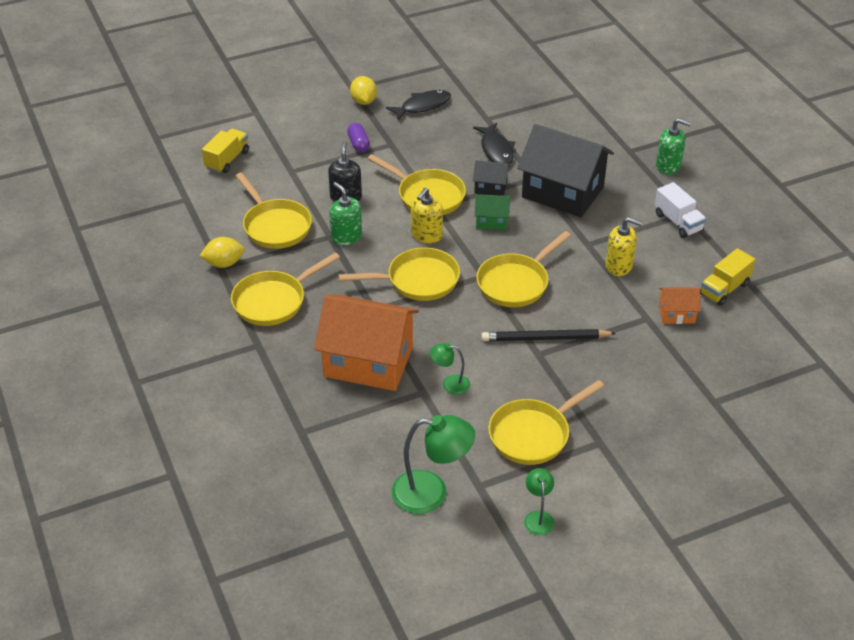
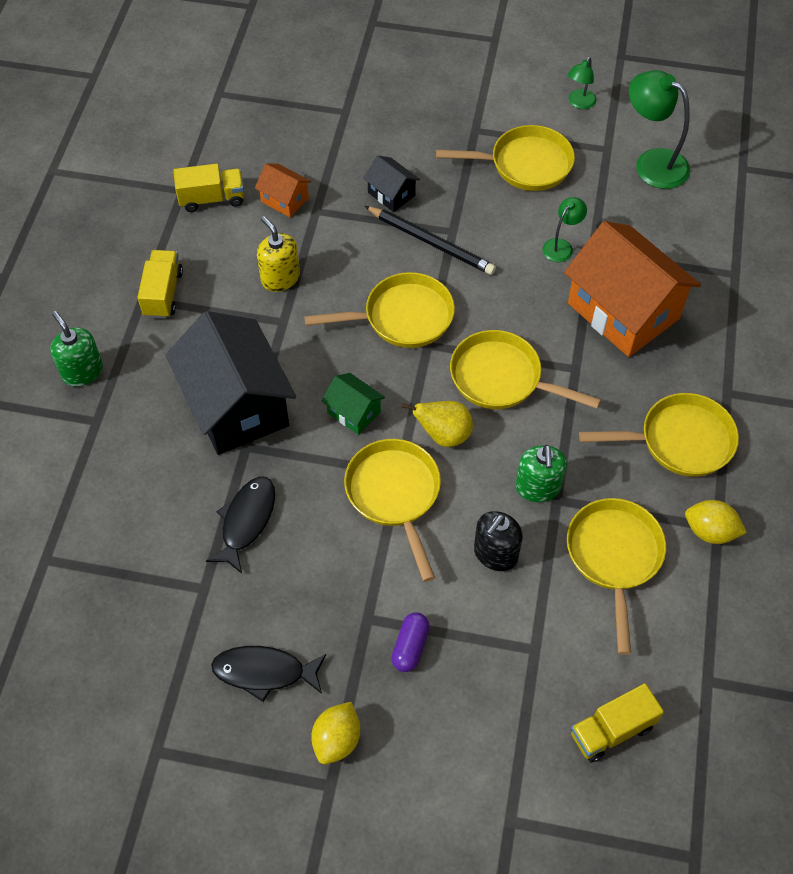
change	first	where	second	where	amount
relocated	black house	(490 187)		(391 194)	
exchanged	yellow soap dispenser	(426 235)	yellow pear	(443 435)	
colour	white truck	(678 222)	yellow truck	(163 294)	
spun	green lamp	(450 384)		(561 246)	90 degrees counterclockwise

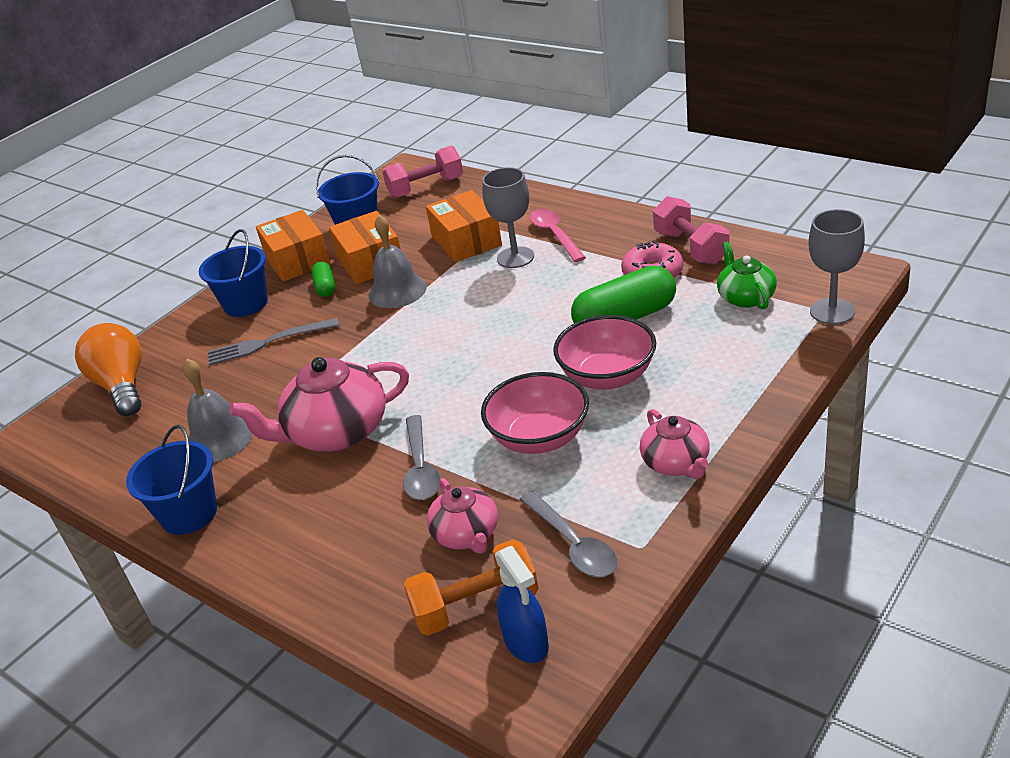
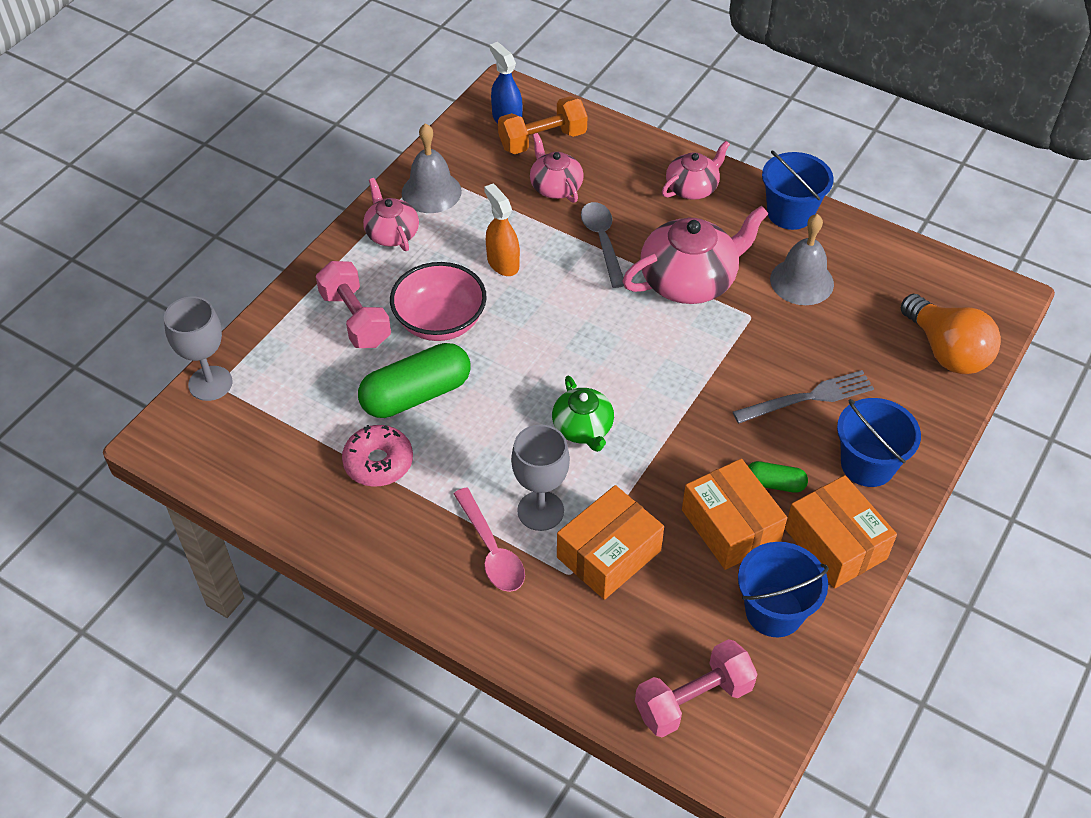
change	first	where	second	where	amount
missing	grey spoon	(573 544)			
appeared			pink teapot	(692 188)	
relocated	grey bell	(397 291)		(431 192)	
relocated	pink dumbbell	(691 248)		(355 319)	
relocated	green teapot	(745 297)		(583 428)	
exchanged	pink bowl	(539 438)	orange spray bottle	(503 263)	
spun	green capsule	(325 287)		(774 484)	60 degrees counterclockwise
spun	orange box	(466 241)		(608 554)	75 degrees clockwise

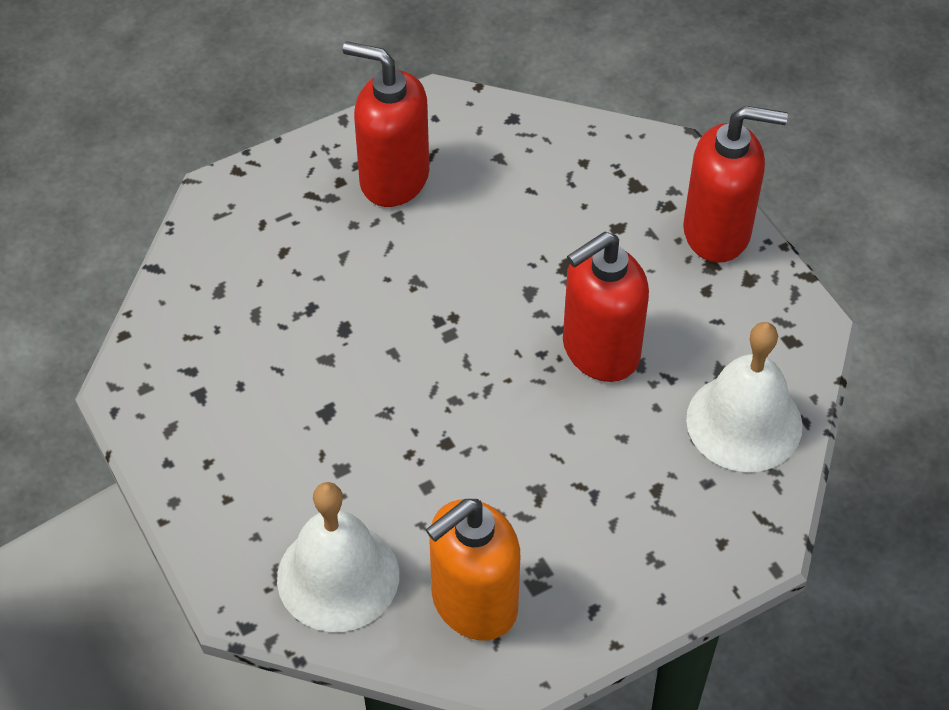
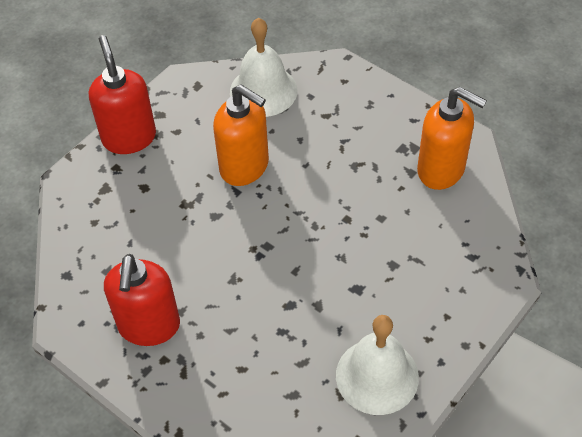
change	first	where	second	where	amount
relocated	white bell	(338 576)		(377 376)	
colour	red soap dispenser	(600 351)	orange soap dispenser	(245 167)	

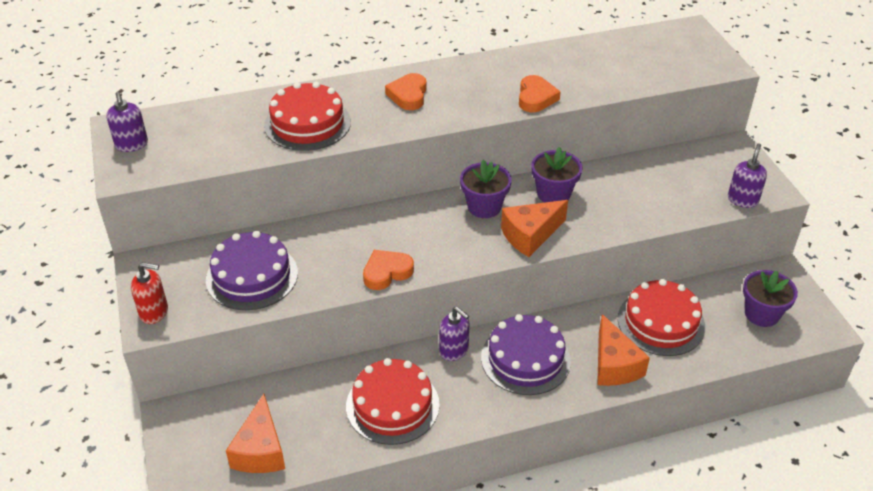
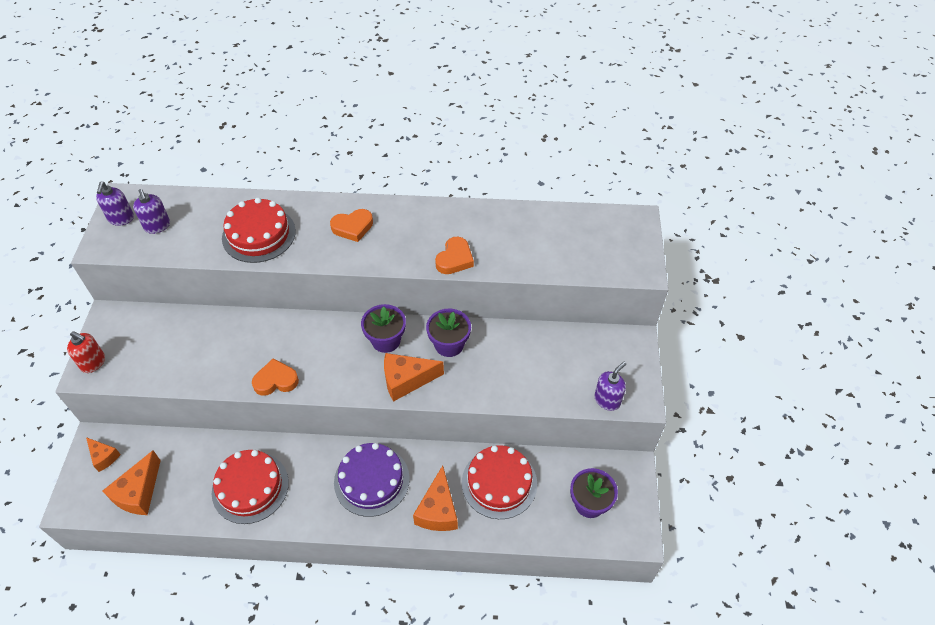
change	first	where	second	where	amount
missing	purple cake	(252 276)			
appeared			orange cheese	(104 457)	
relocated	purple soap dispenser	(454 350)		(157 226)	
spun	orange heart	(408 95)		(353 227)	135 degrees counterclockwise

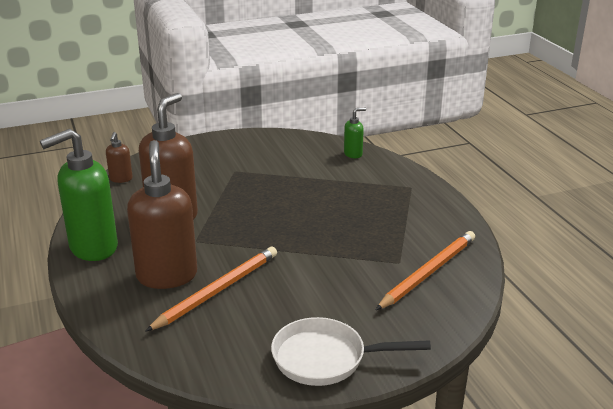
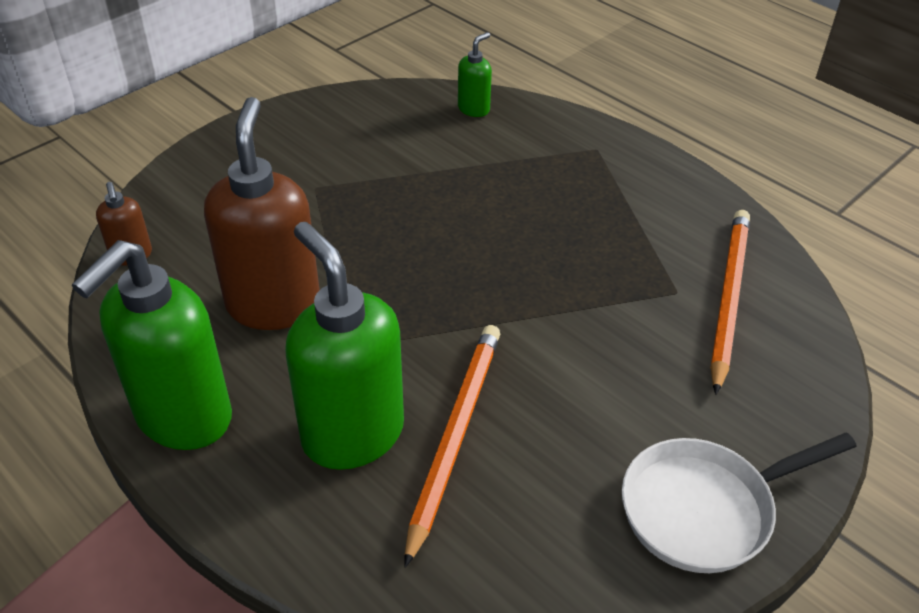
change	first	where	second	where	amount
colour	brown soap dispenser	(167 275)	green soap dispenser	(352 434)	

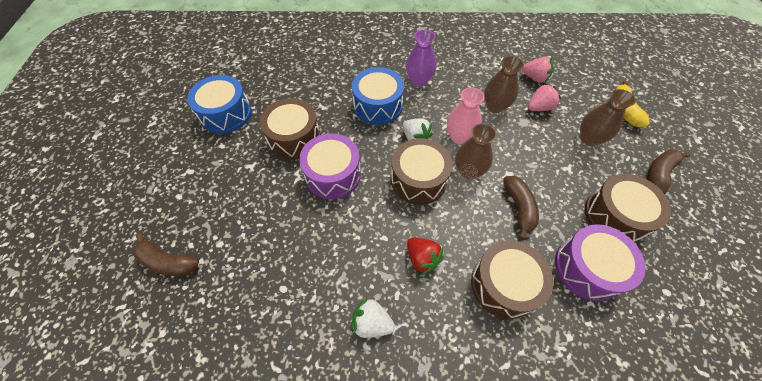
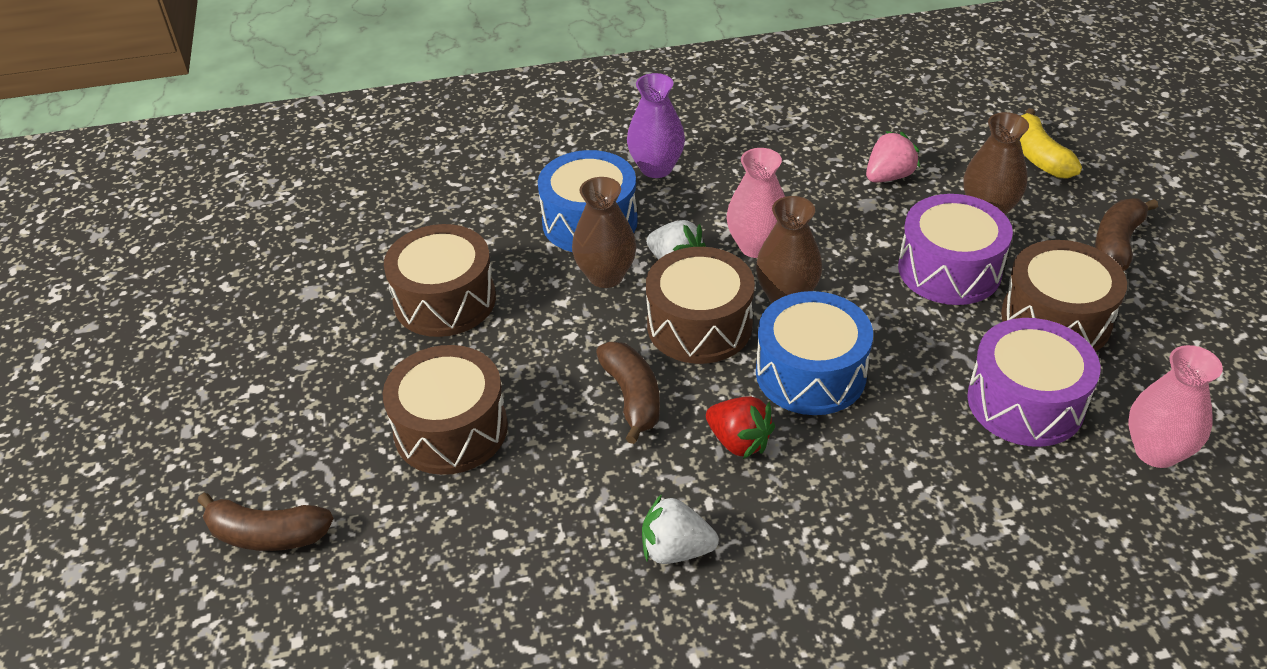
change	first	where	second	where	amount
missing	pink strawberry	(535 78)			
appeared			pink vase	(1156 451)	
relocated	blue drum	(226 114)		(810 373)	
relocated	purple drum	(333 174)		(949 270)	
relocated	brown drum	(504 284)		(451 429)	
relocated	brown vase	(495 106)		(606 276)	
relocated	brown banana	(518 208)		(632 397)	

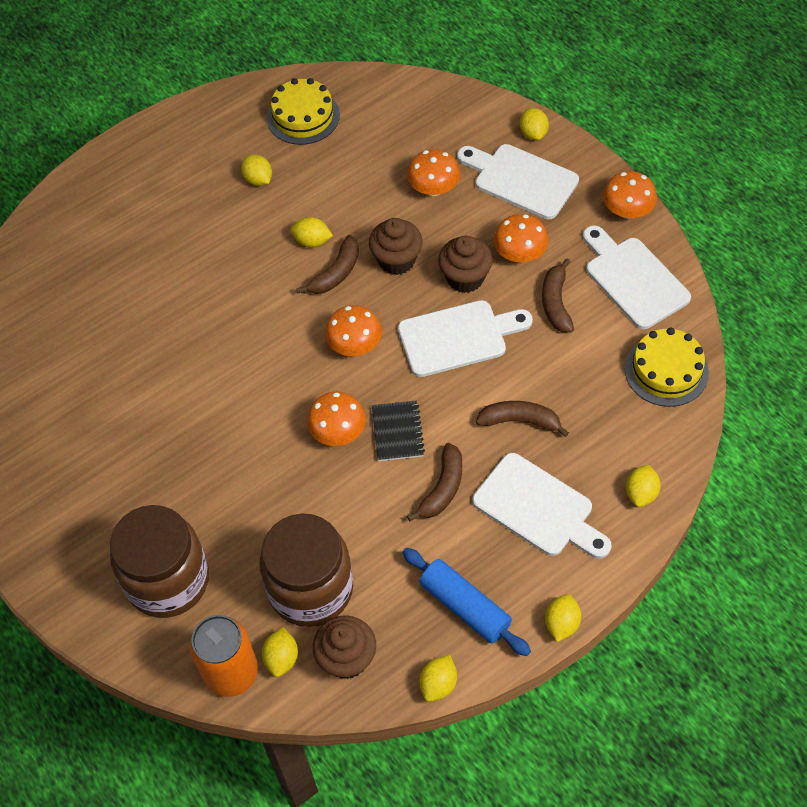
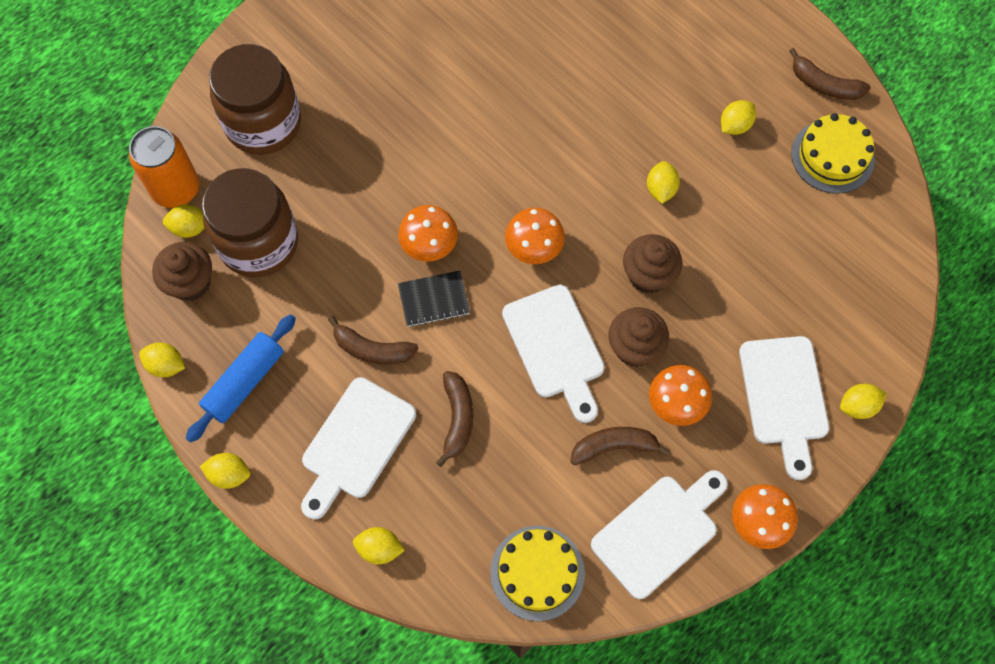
change	first	where	second	where	amount
missing	orange mushroom	(433 188)			
relocated	brown banana	(336 273)		(824 85)	
spun	white cutting board	(521 180)		(784 397)	150 degrees clockwise

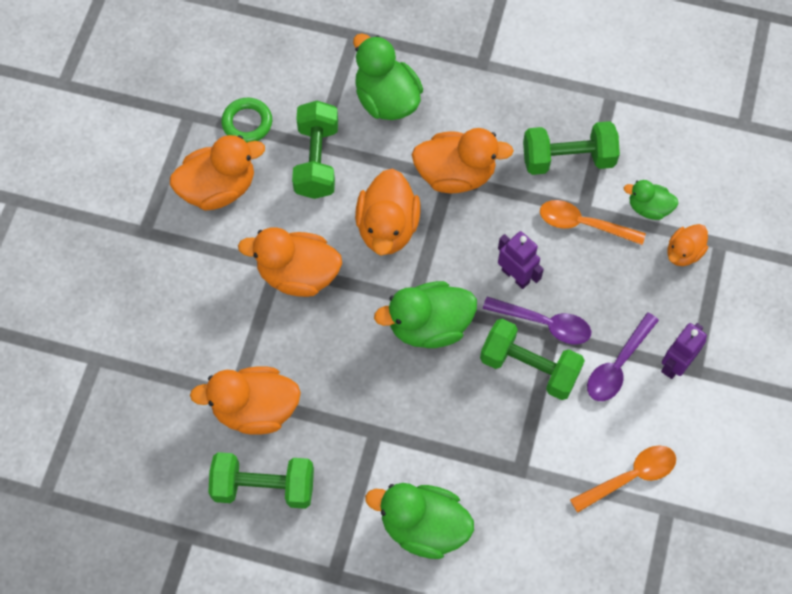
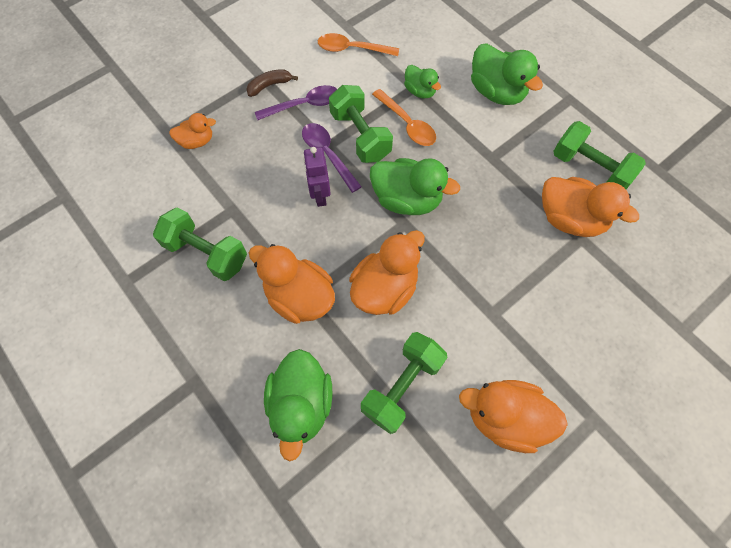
change	first	where	second	where	amount
missing	green ring	(247 123)			
missing	orange duck	(298 274)			
relocated	orange spoon	(583 224)		(407 124)	
relocated	green duck	(648 208)		(420 91)	
exchanged	purple robot	(675 364)	brown banana	(269 85)	

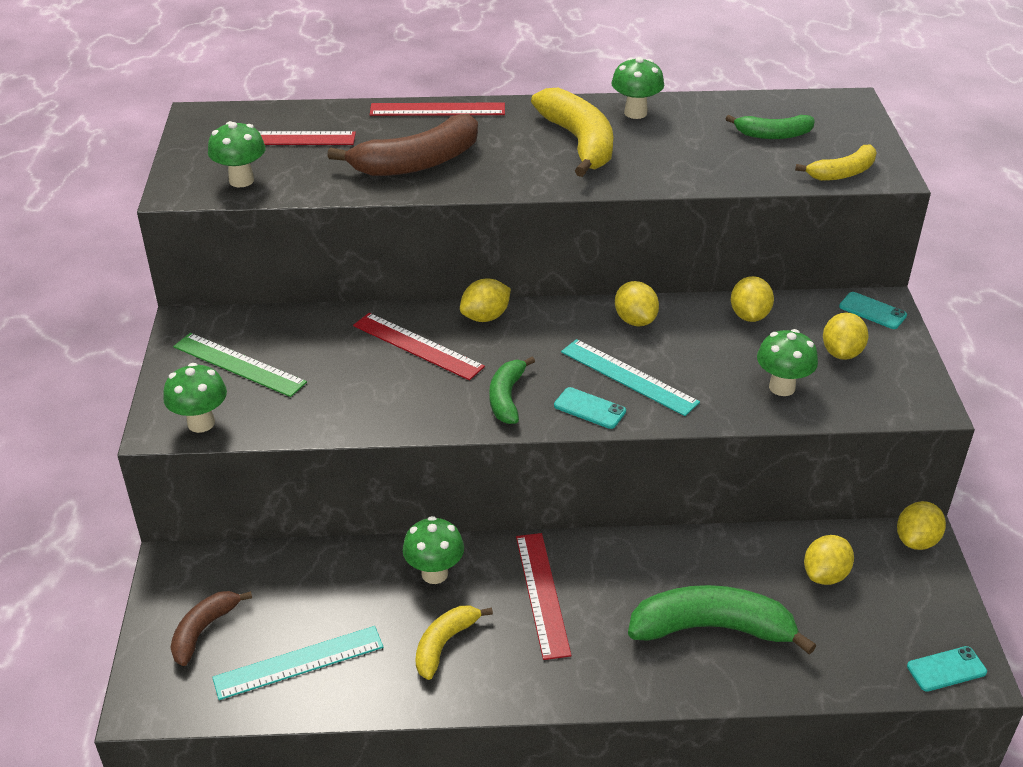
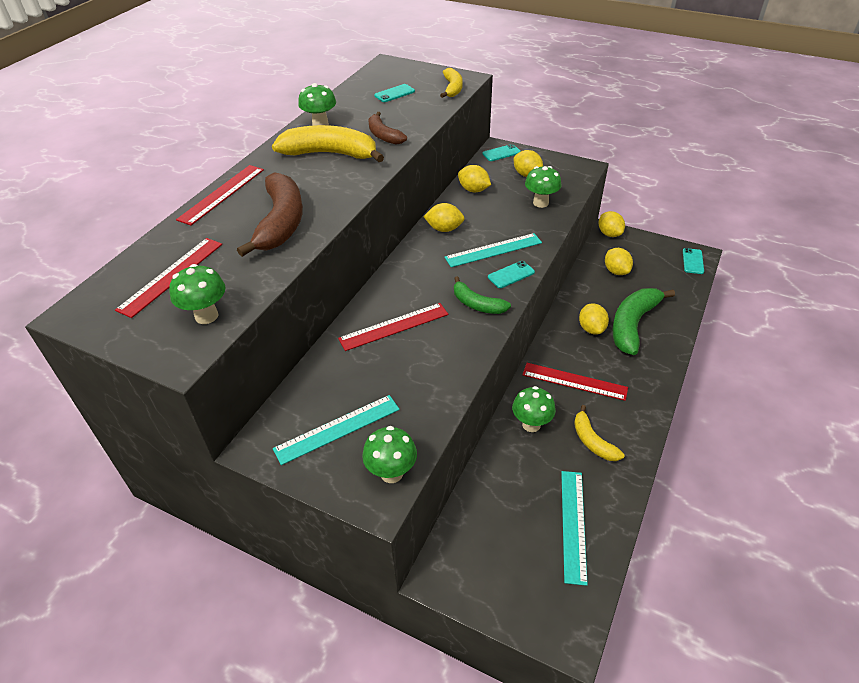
change	first	where	second	where	amount
relocated	brown banana	(203 630)		(383 135)	
relocated	yellow lemon	(485 317)		(591 328)	
exchanged	green banana	(773 135)	turquoise phone	(394 93)	
colour	green ruler	(239 365)	turquoise ruler	(337 429)	

